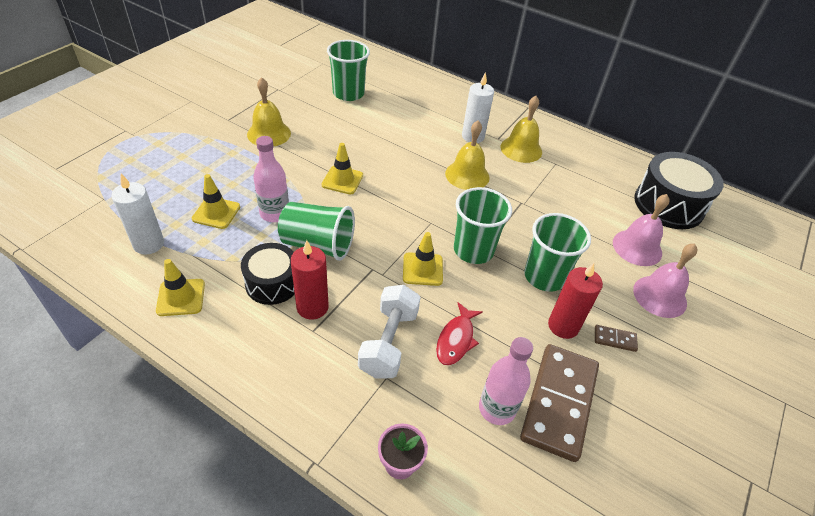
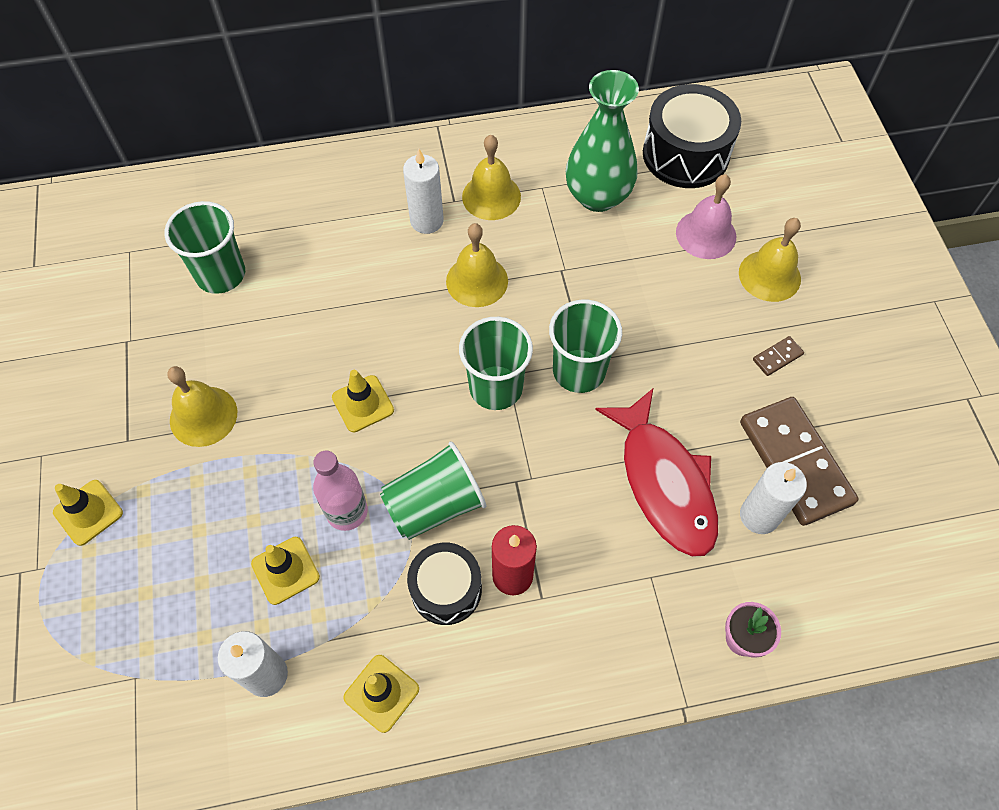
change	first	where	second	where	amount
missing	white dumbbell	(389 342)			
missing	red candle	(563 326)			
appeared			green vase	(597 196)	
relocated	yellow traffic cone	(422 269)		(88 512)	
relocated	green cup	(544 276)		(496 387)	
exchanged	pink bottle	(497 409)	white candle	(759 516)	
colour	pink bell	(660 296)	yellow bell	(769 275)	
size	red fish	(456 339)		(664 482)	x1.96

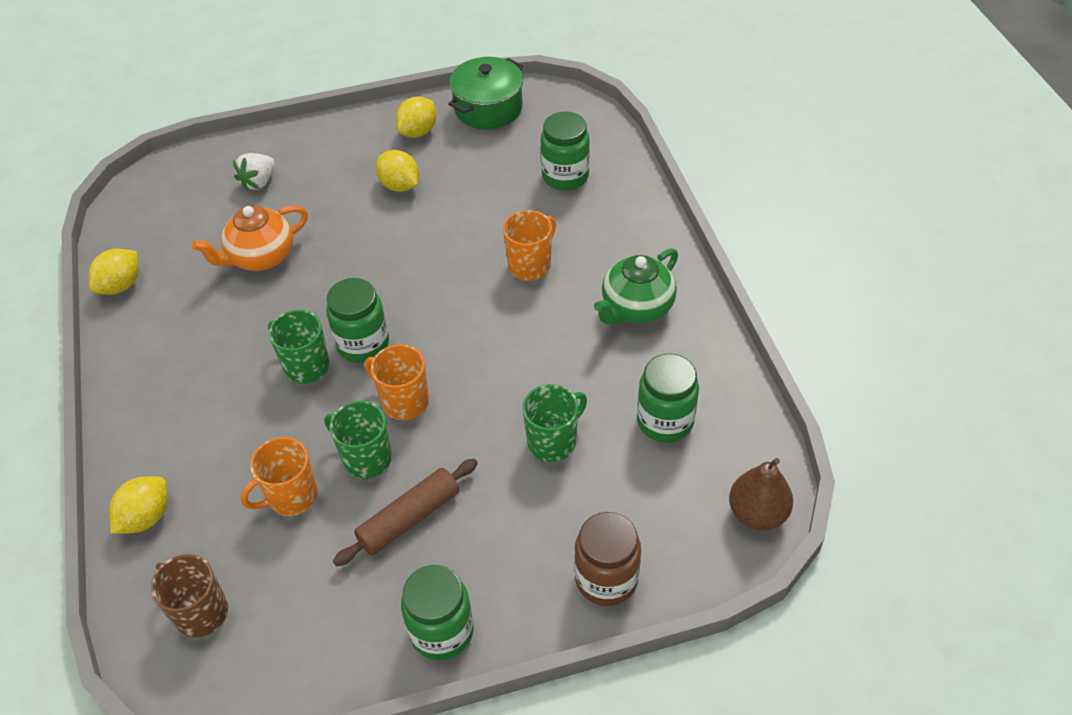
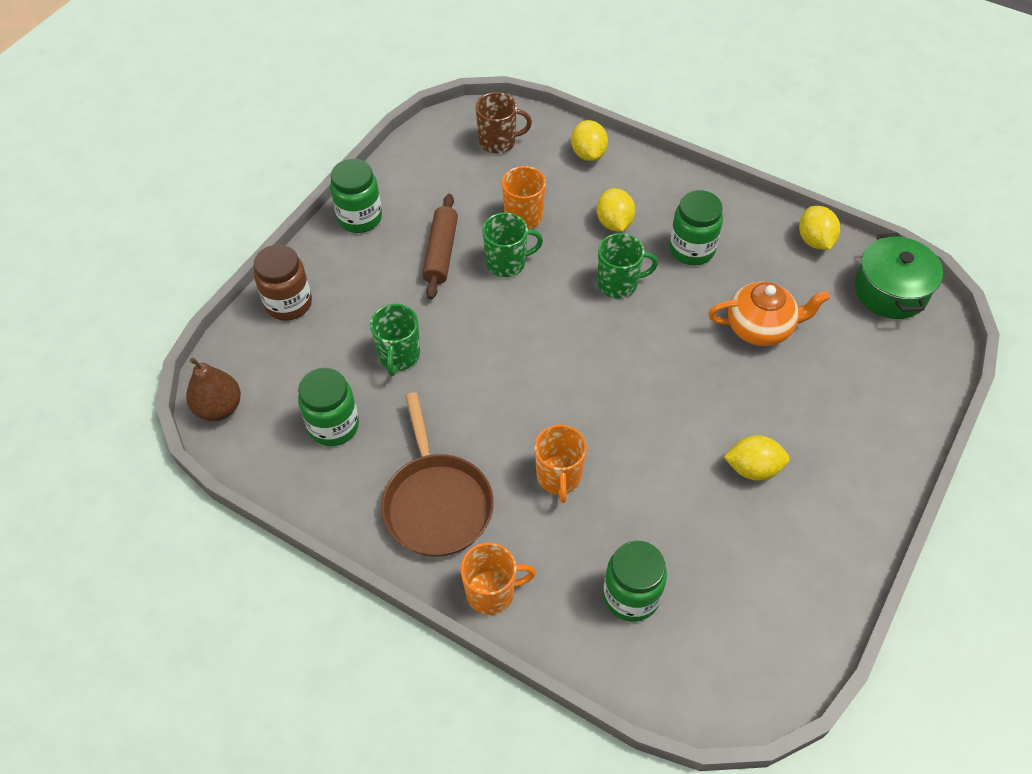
change	first	where	second	where	amount
missing	white strawberry	(259 182)			
relocated	green jar	(363 344)		(691 249)	
relocated	orange mug	(404 401)		(492 592)	
relocated	yellow lemon	(418 132)		(614 223)	
relocated	green pot	(488 108)		(890 291)	
exchanged	green teapot	(636 308)	brown pan	(436 503)	
spun	orange teapot	(261 257)		(760 328)	75 degrees clockwise

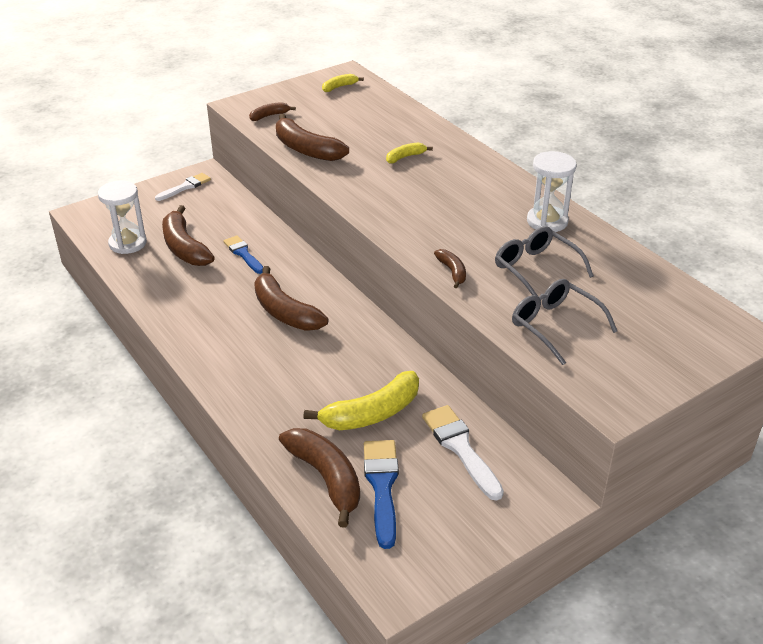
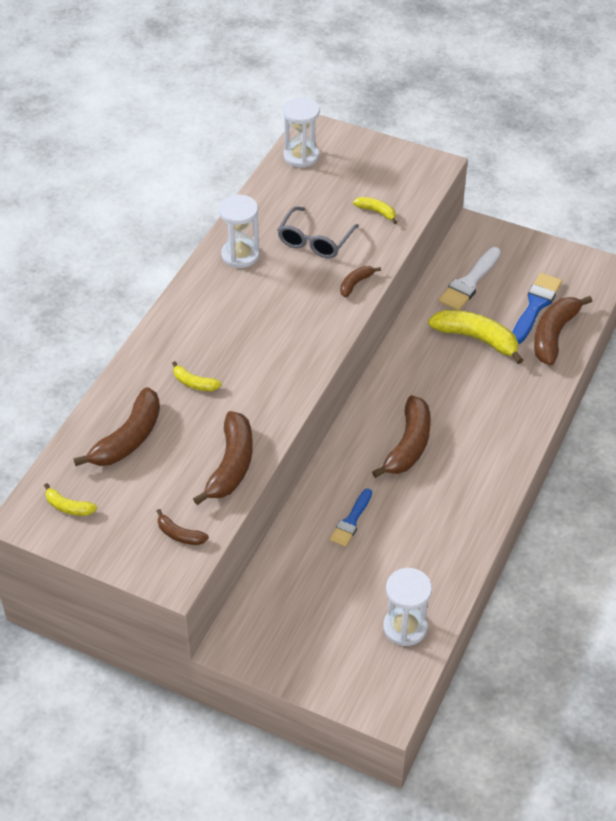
change	first	where	second	where	amount
missing	white brush	(185 187)			
appeared			white hourglass	(301 156)	
relocated	brown banana	(184 247)		(128 438)	
exchanged	grey glasses	(555 325)	yellow banana	(376 212)	
spun	blue brush	(382 486)		(535 306)	150 degrees clockwise

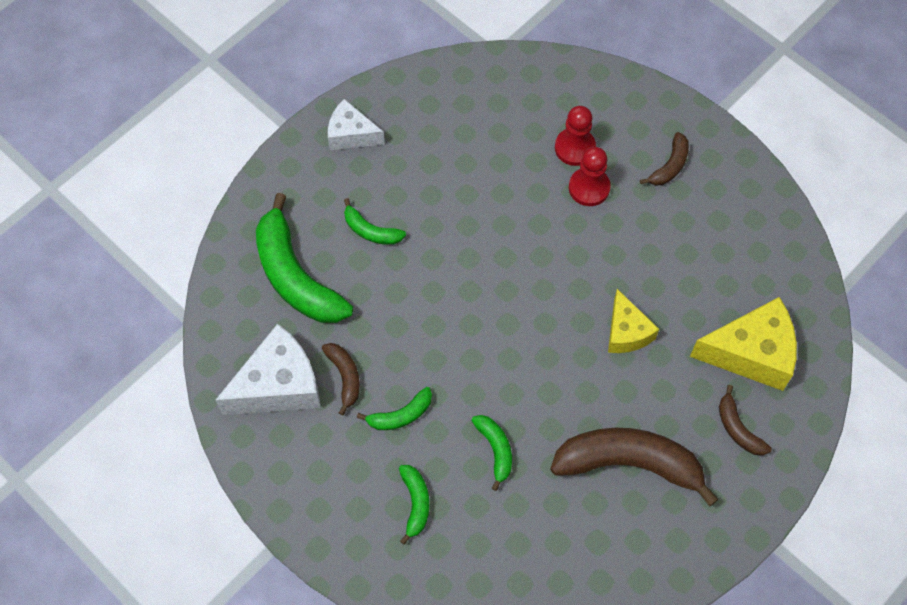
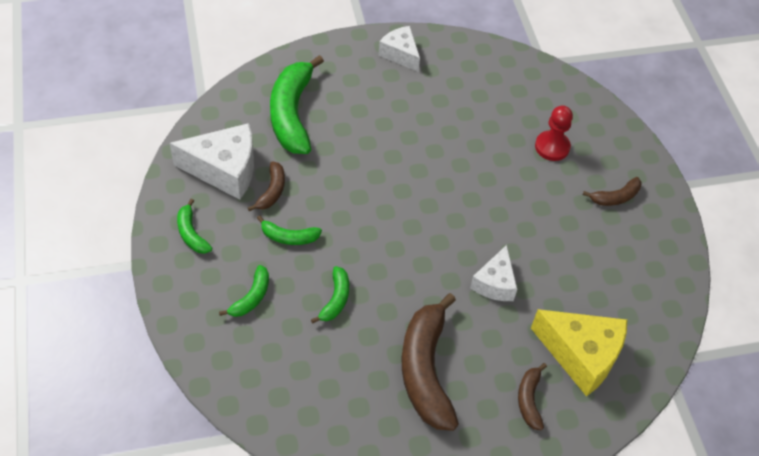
change	first	where	second	where	amount
missing	red pawn	(589 188)			
relocated	green banana	(371 231)		(191 233)	
colour	yellow cheese	(626 332)	white cheese	(495 283)	
spun	brown banana	(629 463)		(426 370)	135 degrees counterclockwise

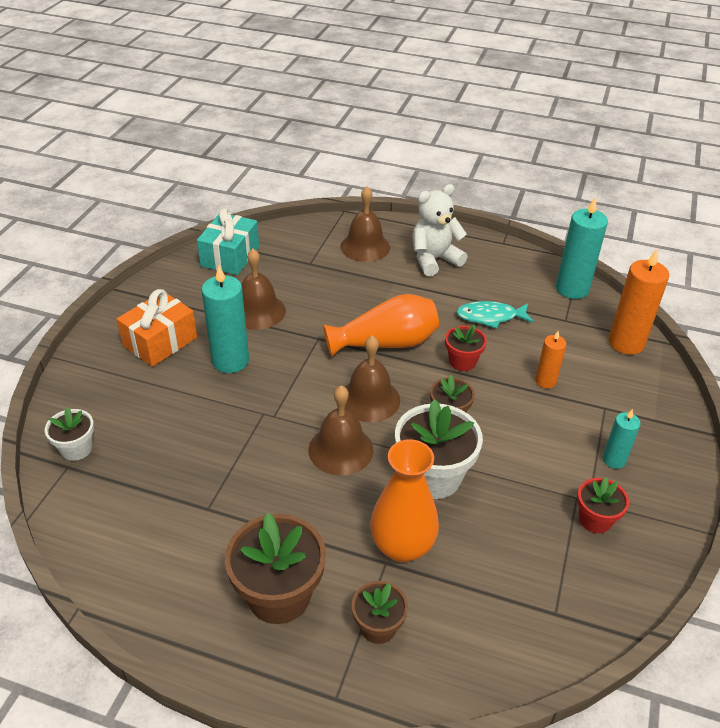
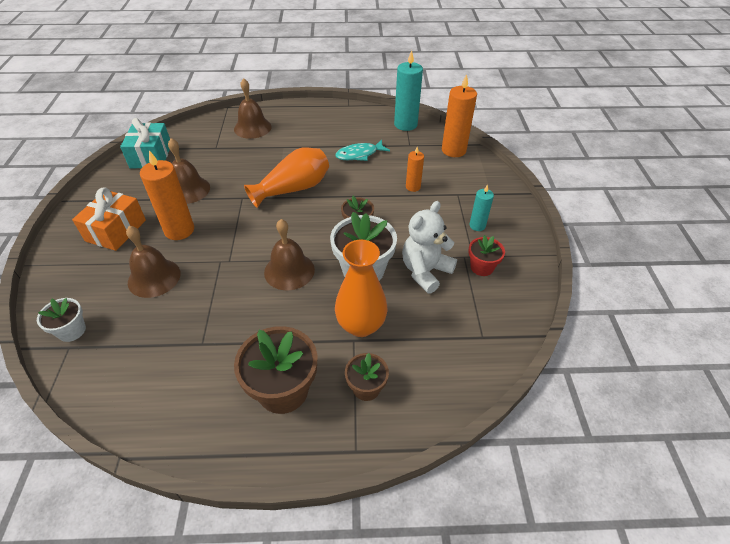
change	first	where	second	where	amount
missing	red flower pot	(462 361)			
relocated	brown bell	(369 399)		(154 277)	
relocated	white teddy bear	(434 260)		(425 271)	
colour	turquoise candle	(230 361)	orange candle	(179 230)	

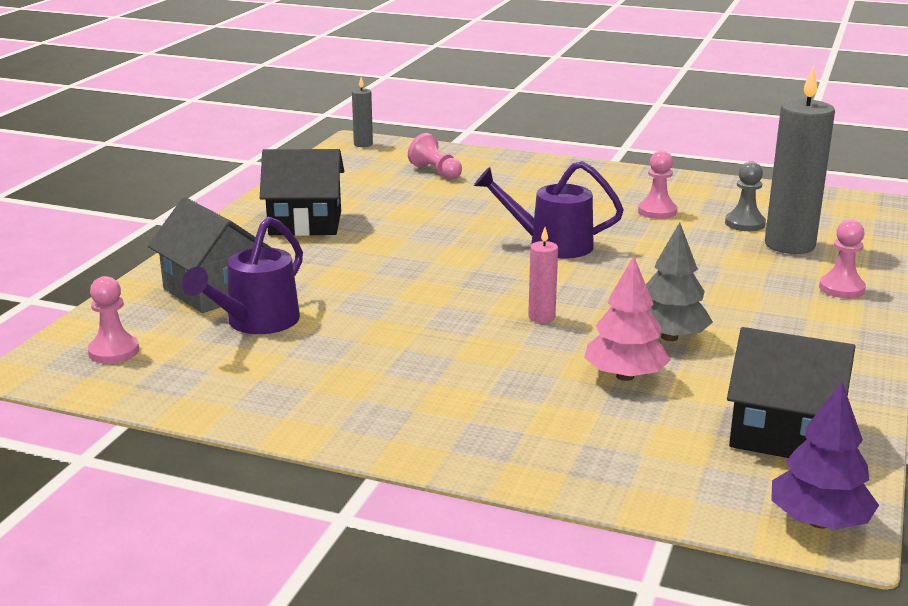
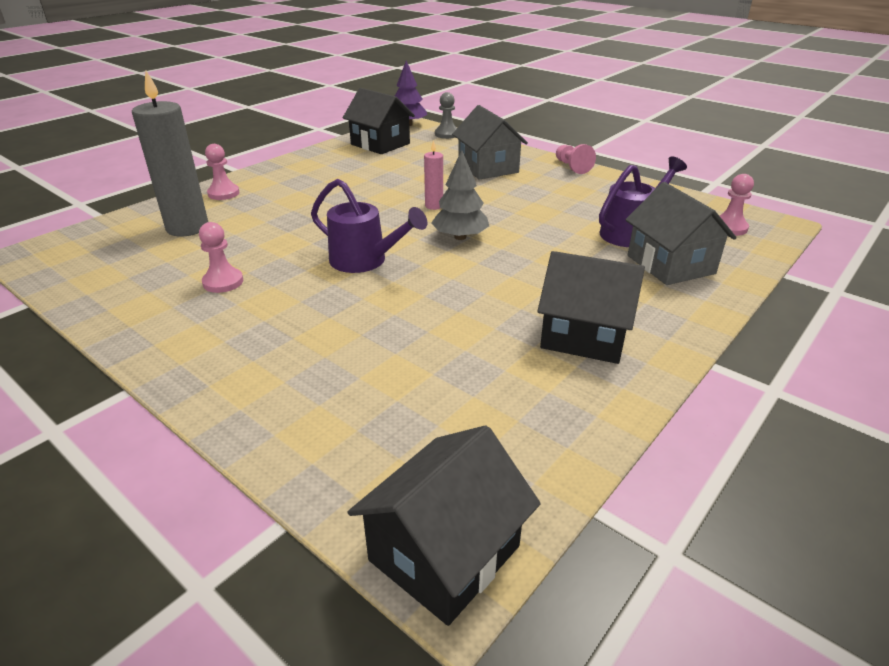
change	first	where	second	where	amount
missing	pink tree	(625 376)			
appeared			grey house	(488 168)	
relocated	pink pawn	(436 172)		(572 167)	
relocated	grey tree	(669 337)		(460 237)	
relocated	grey pawn	(745 223)		(447 134)	
exchanged	grey candle	(363 144)	black house	(444 553)	

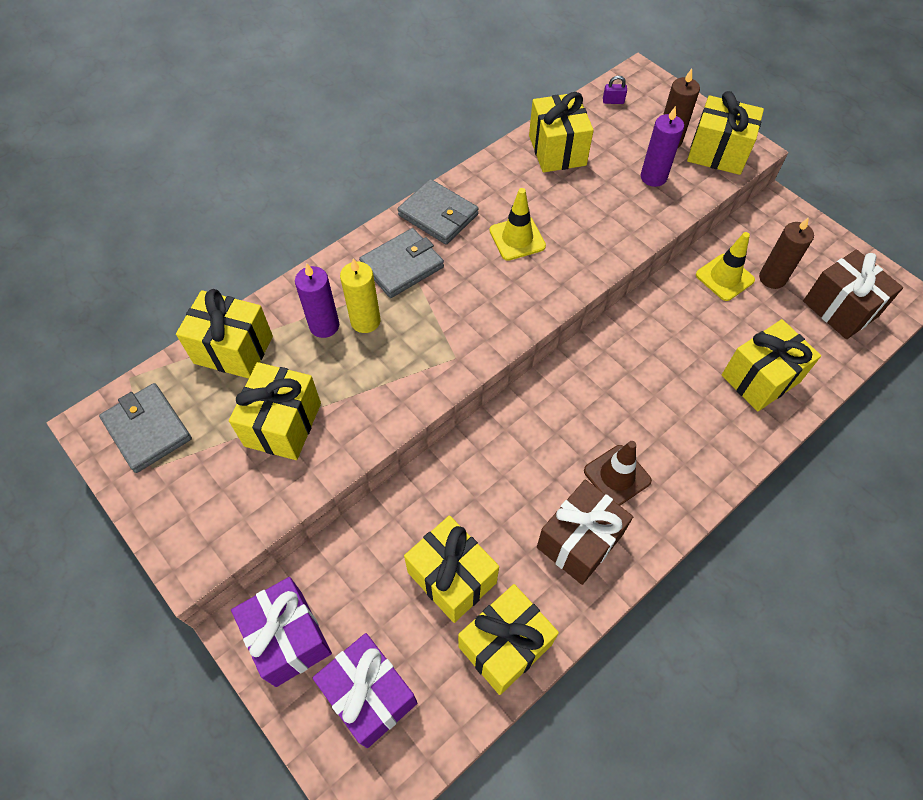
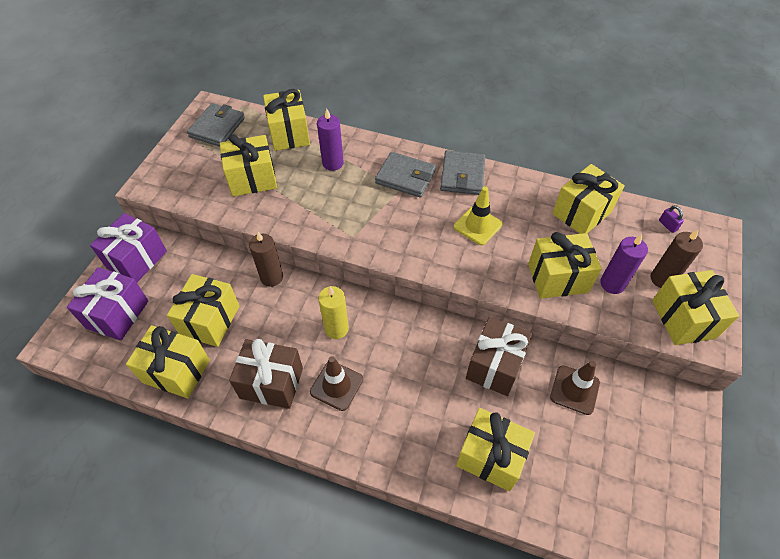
change	first	where	second	where	amount
appeared			yellow gift	(557 278)	
relocated	yellow candle	(365 321)		(336 329)	
relocated	brown candle	(772 278)		(271 277)	
relocated	brown gift	(840 309)		(494 366)	
colour	yellow traffic cone	(724 277)	brown traffic cone	(574 390)	

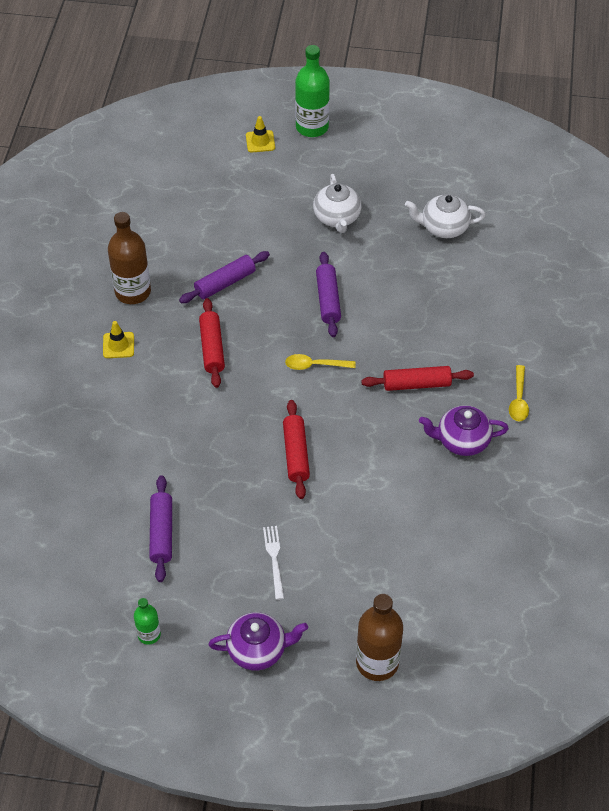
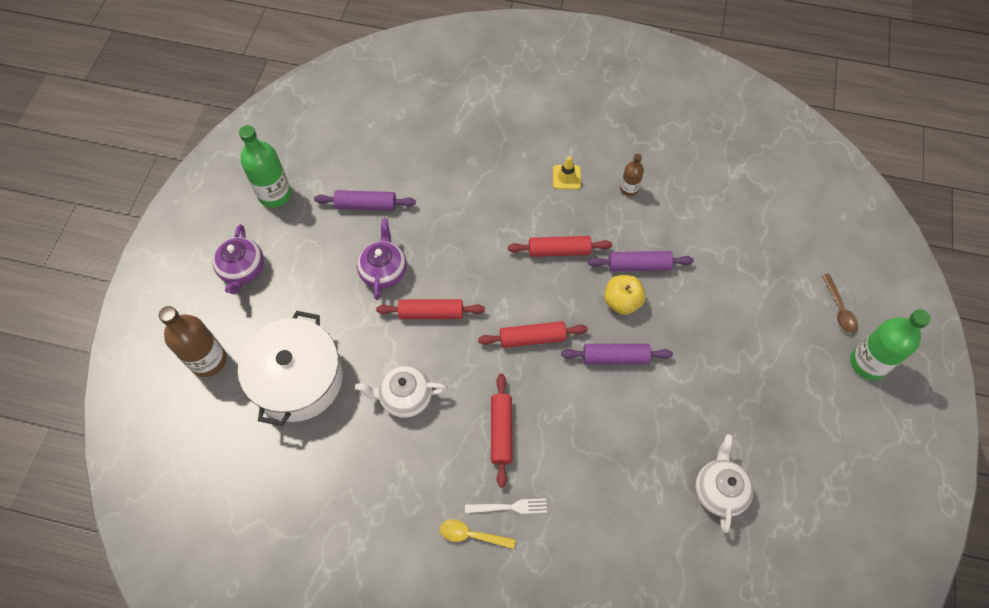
change	first	where	second	where	amount
appeared			white pot	(298 379)	
appeared			yellow apple	(622 301)	
relocated	white fork	(274 559)		(509 507)	
relocated	white teapot	(337 218)		(405 397)	
relocated	purple teapot	(461 440)		(384 271)	
exchanged	yellow traffic cone	(260 141)	brown spoon	(839 309)	
exchanged	yellow spoon	(315 365)	red rolling pin	(532 338)	
spun	purple rolling pin	(225 283)		(639 265)	60 degrees counterclockwise
size	brown bottle	(133 292)		(629 189)	x0.54
size	green bottle	(149 634)		(275 194)	x1.84

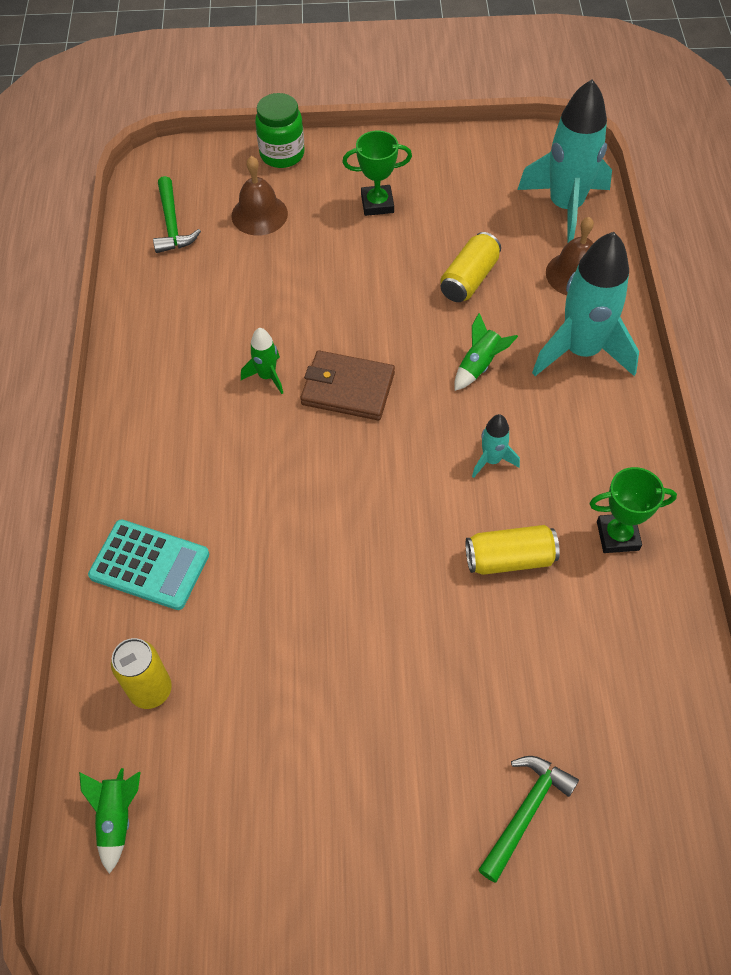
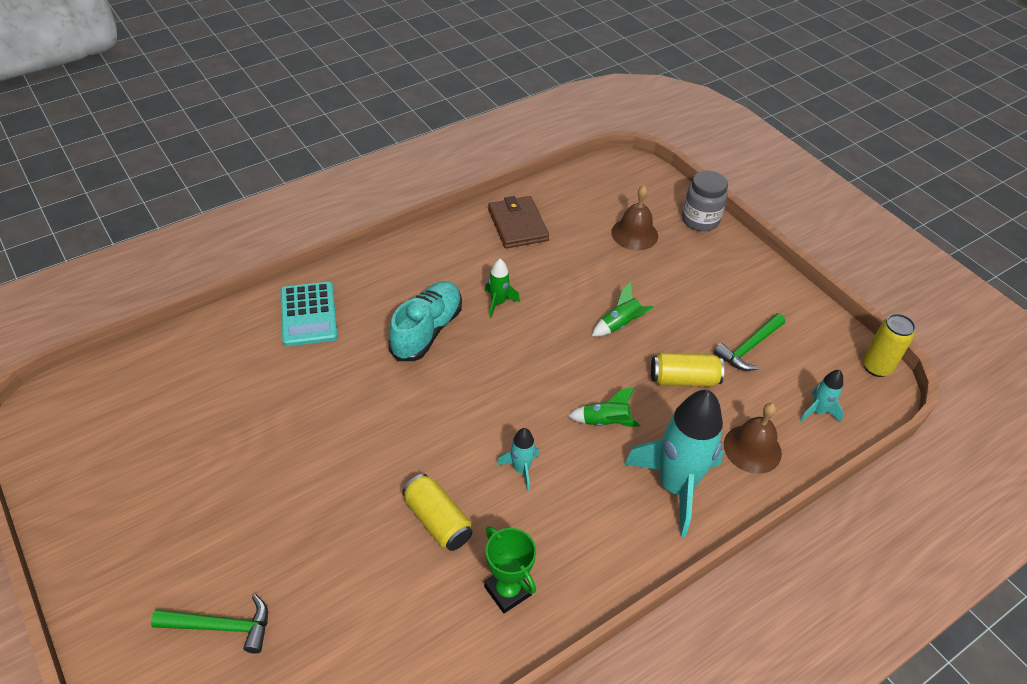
change	first	where	second	where	amount
missing	green trophy	(377 204)			
appeared			turquoise shoe	(427 330)	
relocated	green rocket	(117 818)		(620 324)	
relocated	yellow can	(151 690)		(876 367)	
relocated	green hammer	(172 224)		(749 347)	
relocated	brown wallet	(347 389)		(517 225)	
colour	green jar	(282 154)	grey jar	(700 220)	
size	turquoise rocket	(565 207)		(818 411)	x0.46

